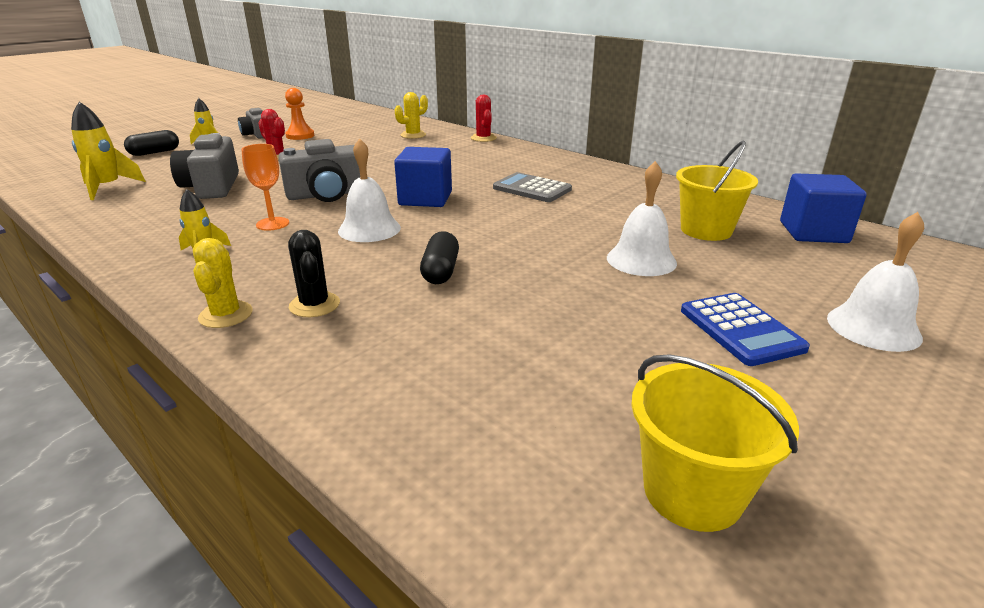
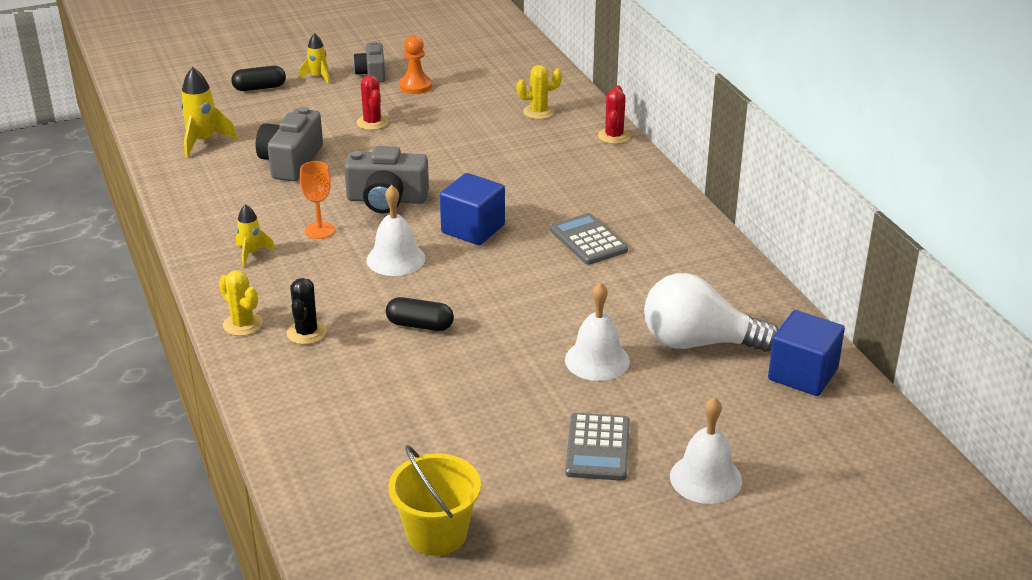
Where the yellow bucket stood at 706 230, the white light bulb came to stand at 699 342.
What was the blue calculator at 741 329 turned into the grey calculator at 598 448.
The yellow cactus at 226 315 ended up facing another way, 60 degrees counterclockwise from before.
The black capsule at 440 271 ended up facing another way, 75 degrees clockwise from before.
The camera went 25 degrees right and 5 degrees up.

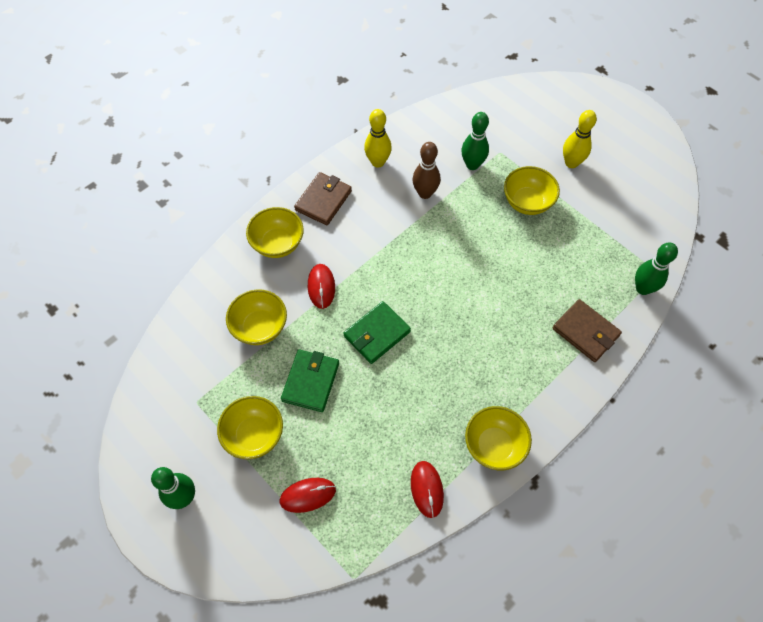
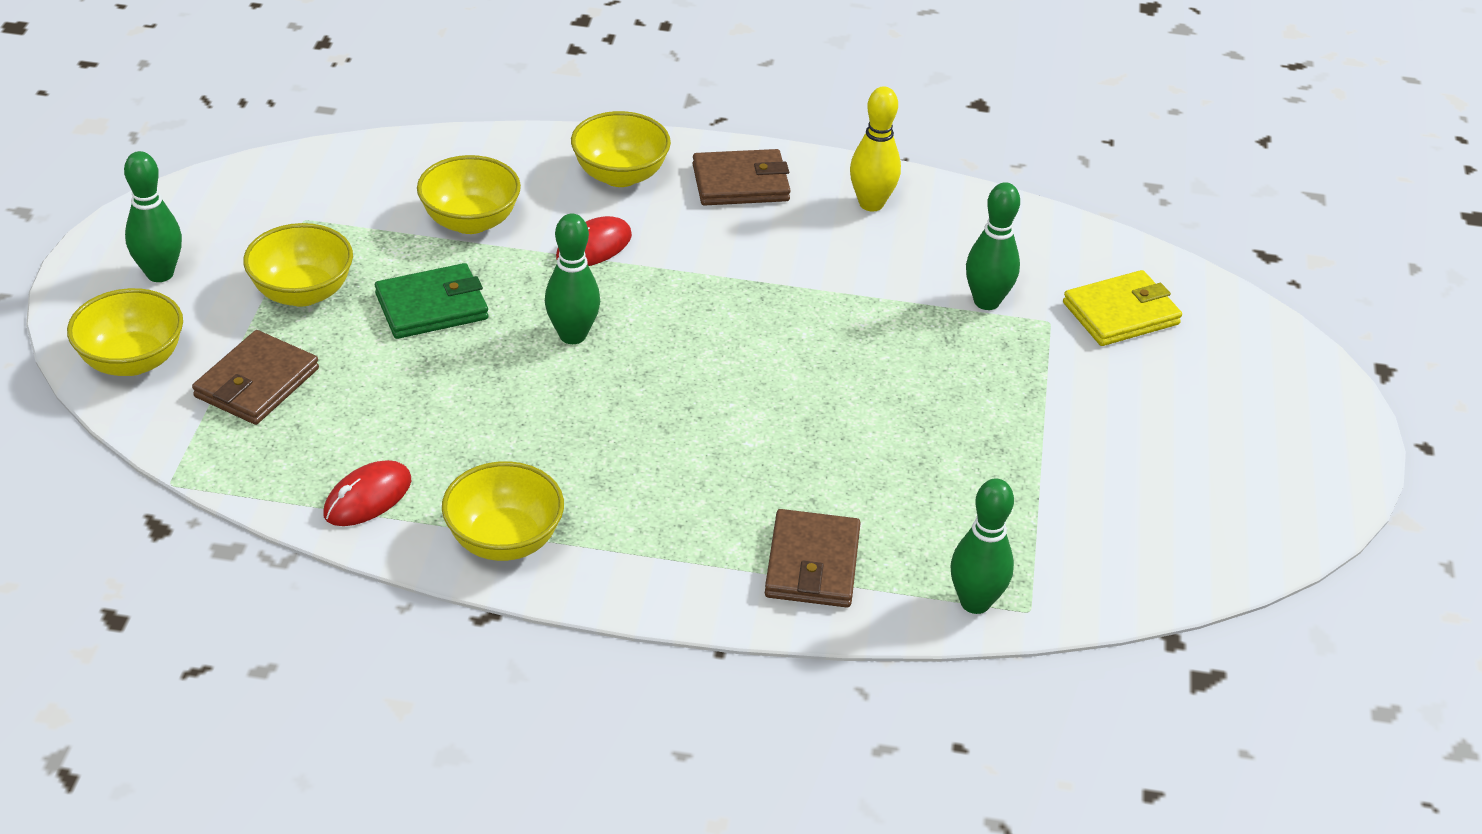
The second view lost the brown bowling pin at 425 193.
The second view lost the yellow bowling pin at 571 163.
The second view gained the yellow wallet at 1120 313.
The yellow bowl ended up elsewhere, having gone from 527 202 to 132 361.
Where the red mouse stood at 307 495, the brown wallet came to stand at 257 383.
Where the green wallet stood at 377 334, the green bowling pin came to stand at 572 335.
The camera went 50 degrees right and 20 degrees down.

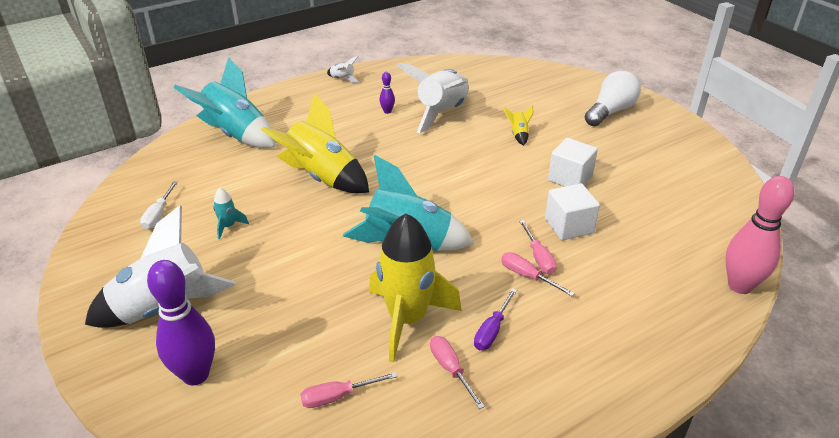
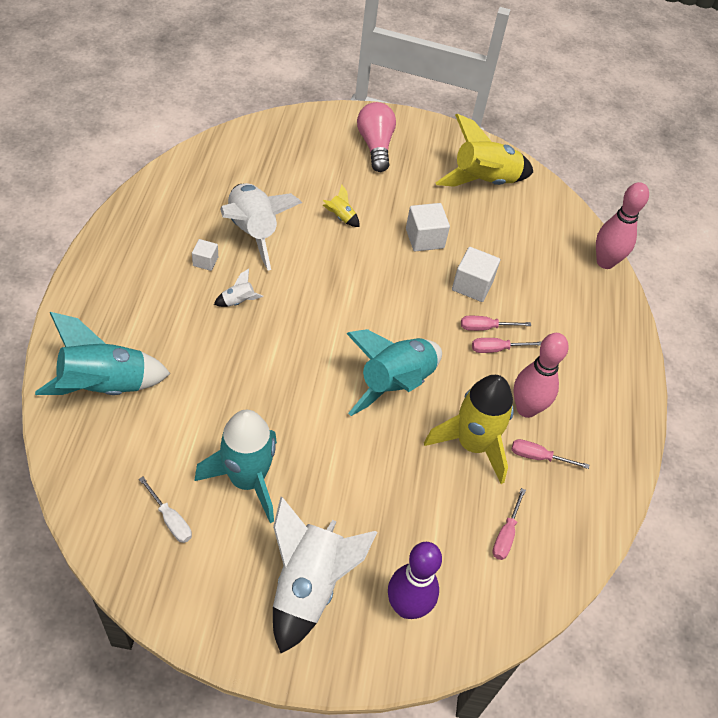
The yellow rocket ended up elsewhere, having gone from 322 177 to 484 181.
The white rocket ended up elsewhere, having gone from 343 79 to 238 301.
Where the purple bowling pin stood at 387 111, the white cube came to stand at 205 261.
Where the purple screwdriver stood at 492 330, the pink bowling pin came to stand at 526 408.
What was the white light bulb at 610 111 turned into the pink light bulb at 375 146.
The pink screwdriver at 538 257 ended up facing another way, 150 degrees clockwise from before.
The size of the turquoise rocket at 228 226 changed by a factor of 2.41.
The camera went 55 degrees left and 15 degrees up.

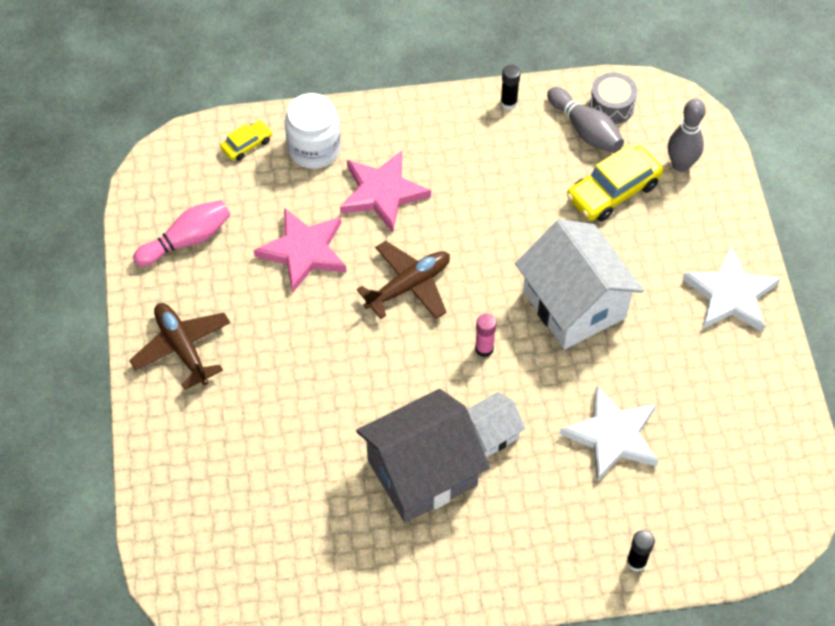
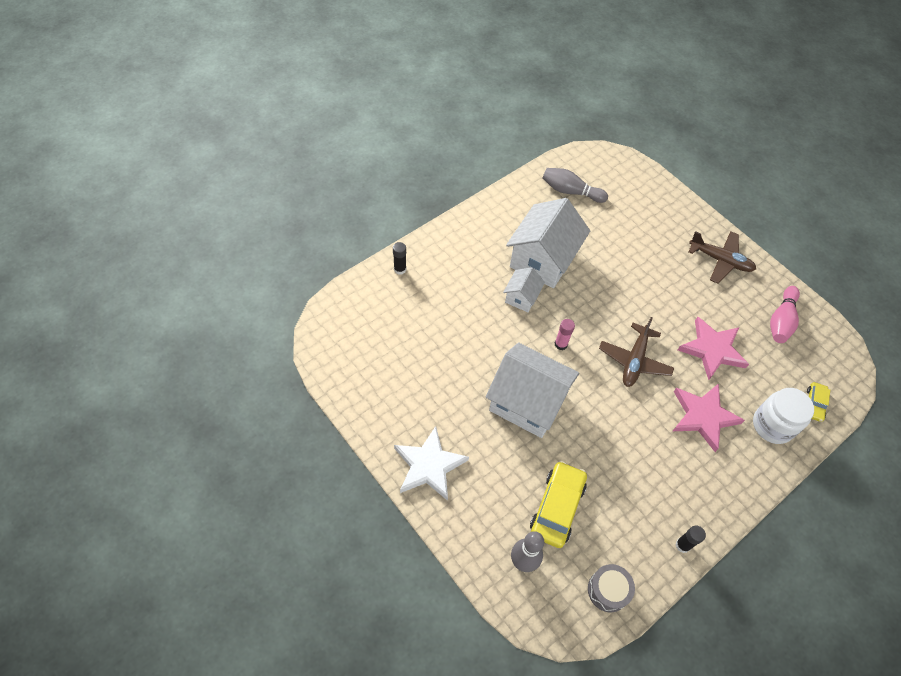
The second view lost the white star at 612 436.
The grey bowling pin ended up elsewhere, having gone from 585 130 to 570 191.
What was the grey house at 422 473 turned into the white house at 543 259.
The camera went 145 degrees right and 0 degrees up.

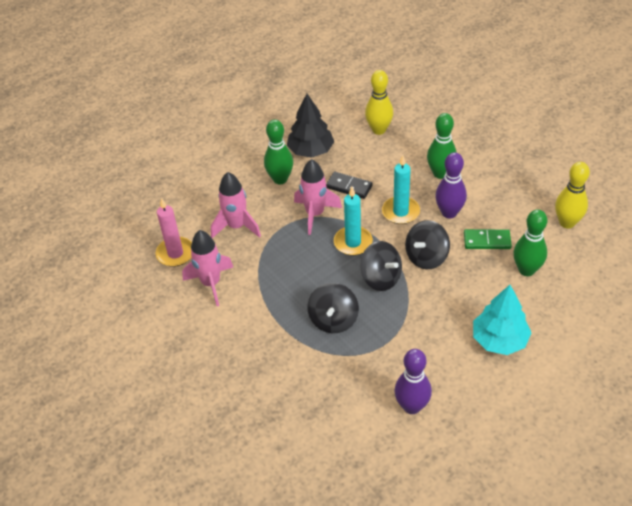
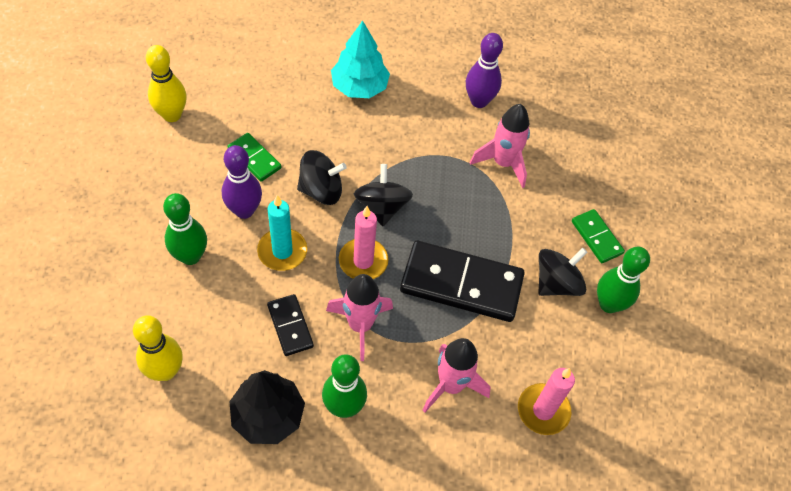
The second view gained the black domino at 461 284.
The second view gained the green domino at 596 237.
The pink rocket ended up elsewhere, having gone from 211 283 to 503 163.
The black spinning top ended up elsewhere, having gone from 333 320 to 556 283.
The green bowling pin ended up elsewhere, having gone from 526 270 to 608 304.
What was the turquoise candle at 353 242 turned into the pink candle at 363 261.
The camera went 145 degrees left and 10 degrees up.

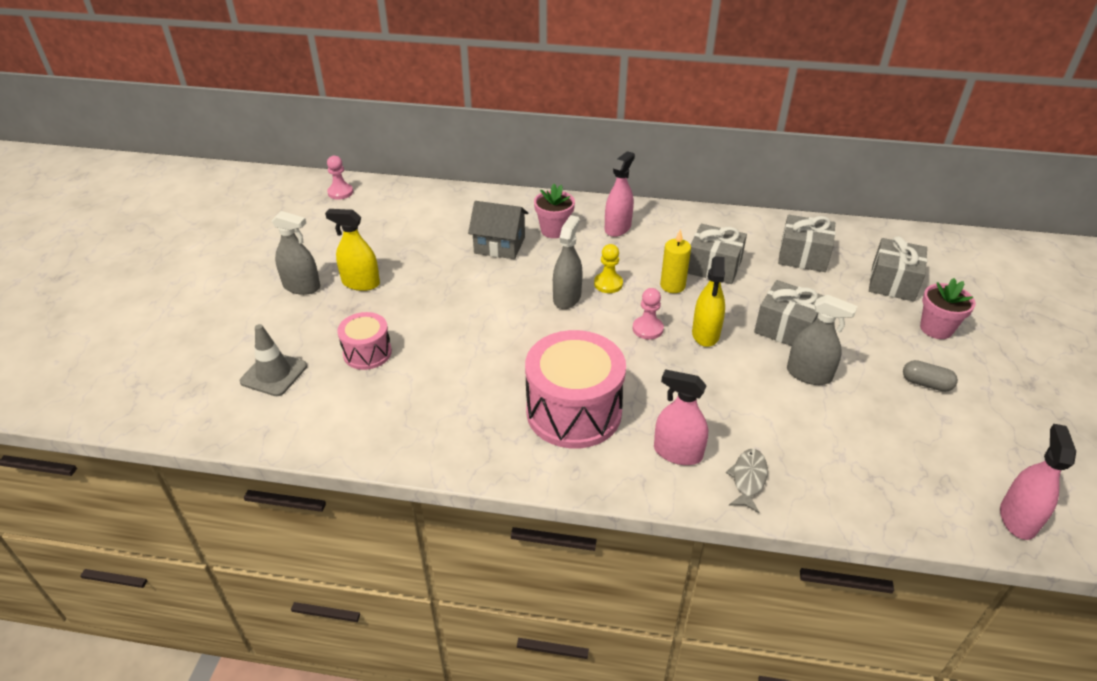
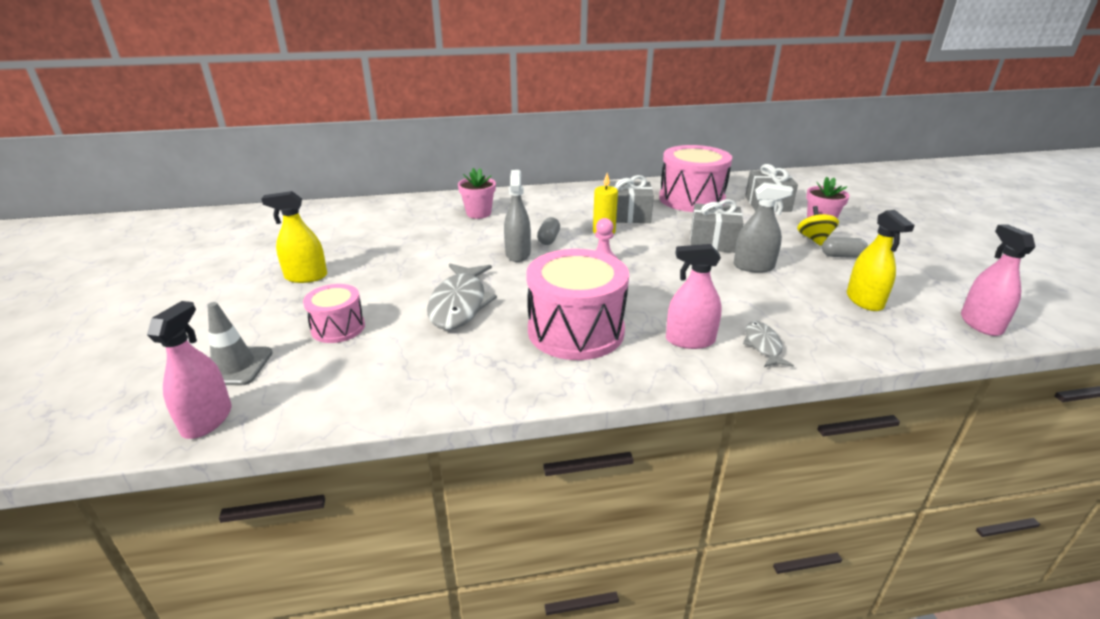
The second view lost the grey spray bottle at 301 286.
The second view lost the pink pawn at 340 192.
The second view lost the grey house at 499 245.
The second view gained the grey fish at 459 304.
The second view gained the yellow spinning top at 814 239.
The pink spray bottle ended up elsewhere, having gone from 617 228 to 207 420.
The yellow spray bottle ended up elsewhere, having gone from 705 334 to 864 300.
Where the yellow pawn stood at 608 284, the grey capsule came to stand at 548 239.
Where the grey gift stood at 803 256, the pink drum came to stand at 691 199.
The camera went 20 degrees left and 10 degrees down.

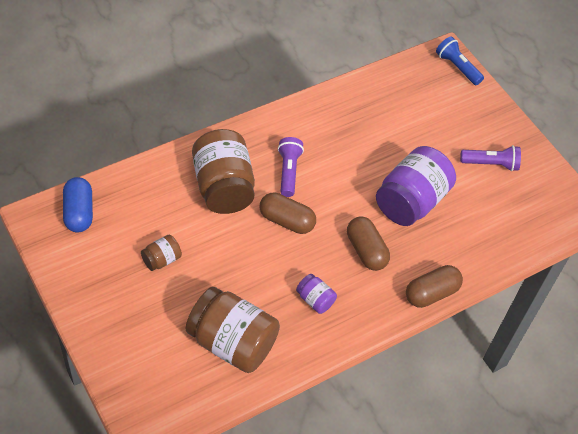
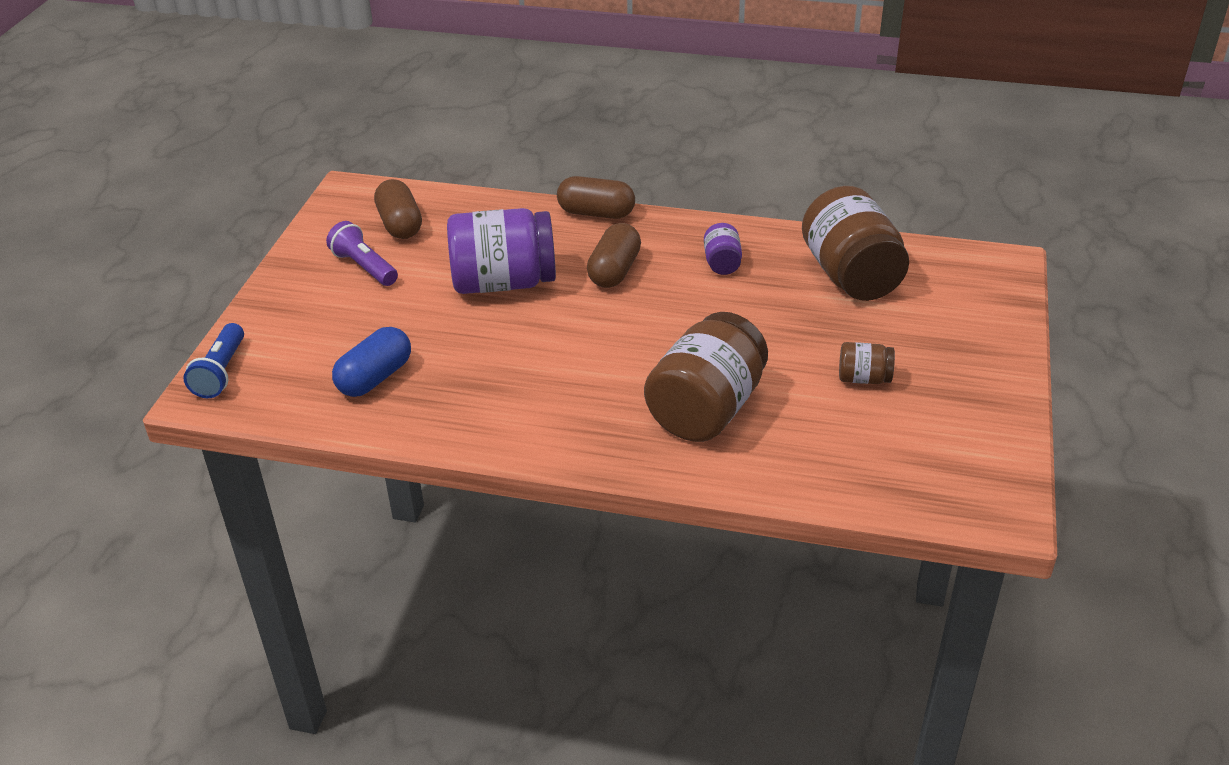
The second view lost the purple flashlight at 288 171.
The blue capsule ended up elsewhere, having gone from 79 212 to 375 378.
The brown capsule ended up elsewhere, having gone from 286 221 to 400 224.
The camera went 130 degrees left and 15 degrees down.

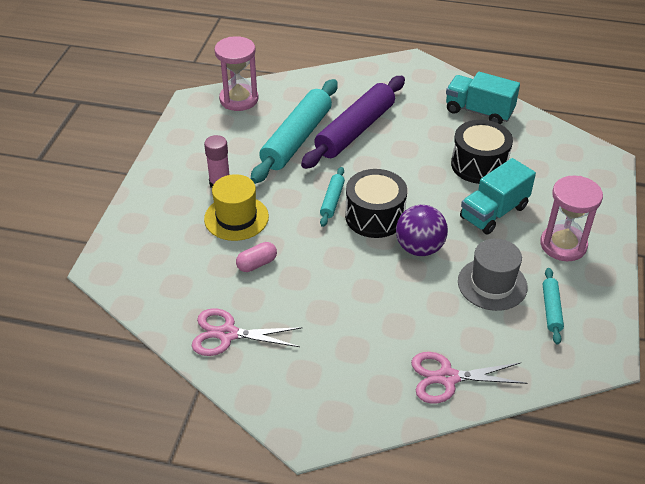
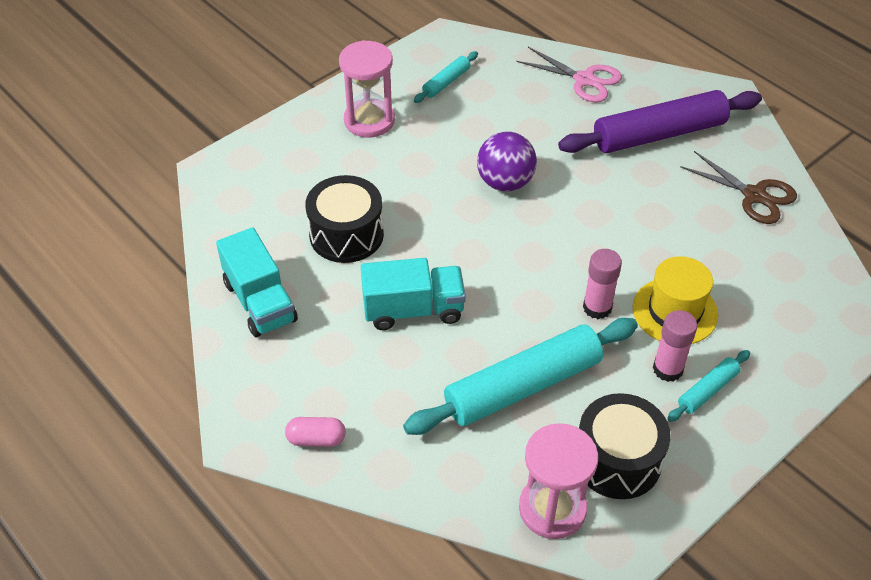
The second view lost the grey hat at 492 284.
The second view gained the pink glue stick at 597 307.
The pink capsule ended up elsewhere, having gone from 257 264 to 316 439.
The purple rolling pin ended up elsewhere, having gone from 355 130 to 659 134.
The turquoise rolling pin ended up elsewhere, having gone from 332 200 to 707 390.
The black drum ended up elsewhere, having gone from 375 216 to 617 460.
The turquoise truck ended up elsewhere, having gone from 494 212 to 413 309.
What was the pink scissors at 228 334 turned into the brown scissors at 754 195.
The camera went 145 degrees left and 5 degrees up.

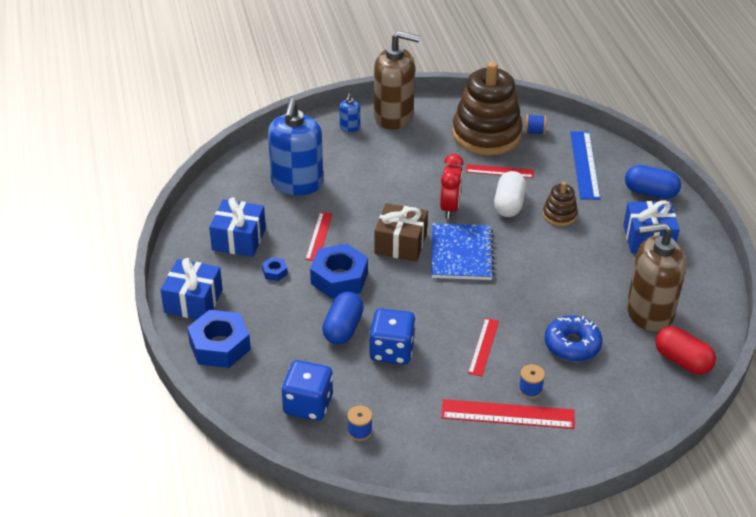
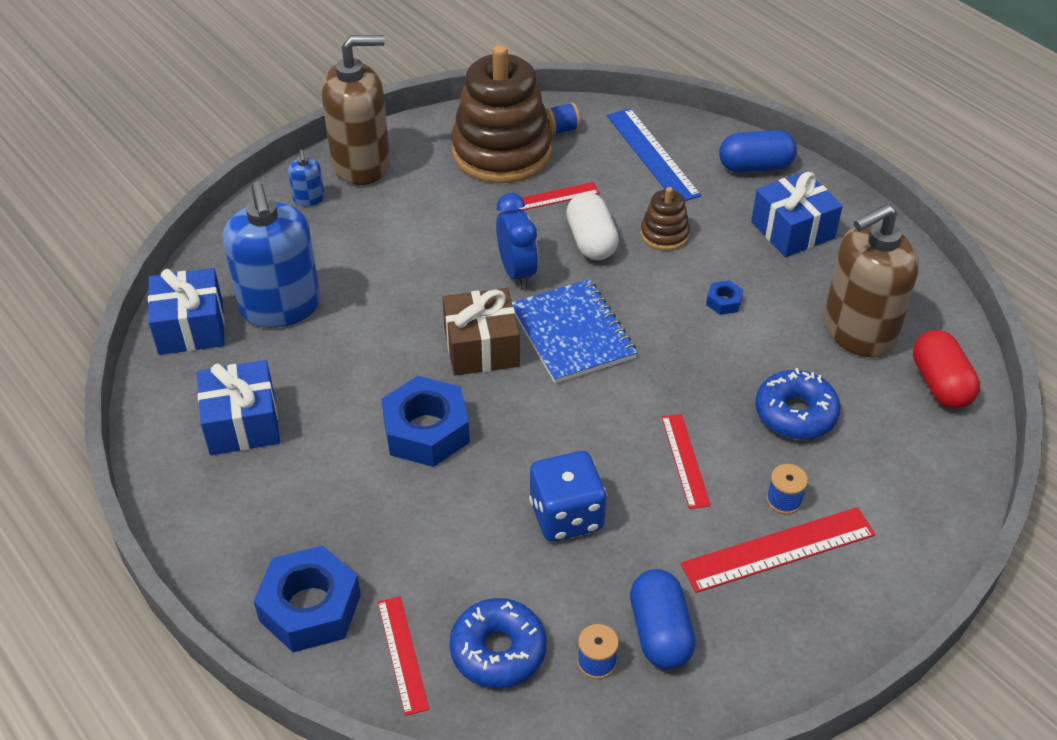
The blue gift ended up elsewhere, having gone from 193 301 to 191 327.
The blue nut ended up elsewhere, having gone from 275 272 to 723 302.
The red ruler ended up elsewhere, having gone from 319 236 to 403 654.
The blue capsule ended up elsewhere, having gone from 343 328 to 660 632.
Where the blue dice stood at 308 405, the blue donut came to stand at 498 650.
What was the red clock at 450 208 turned into the blue clock at 517 272.
The red capsule at 682 361 ended up facing another way, 60 degrees clockwise from before.
The camera went 25 degrees left and 5 degrees up.

